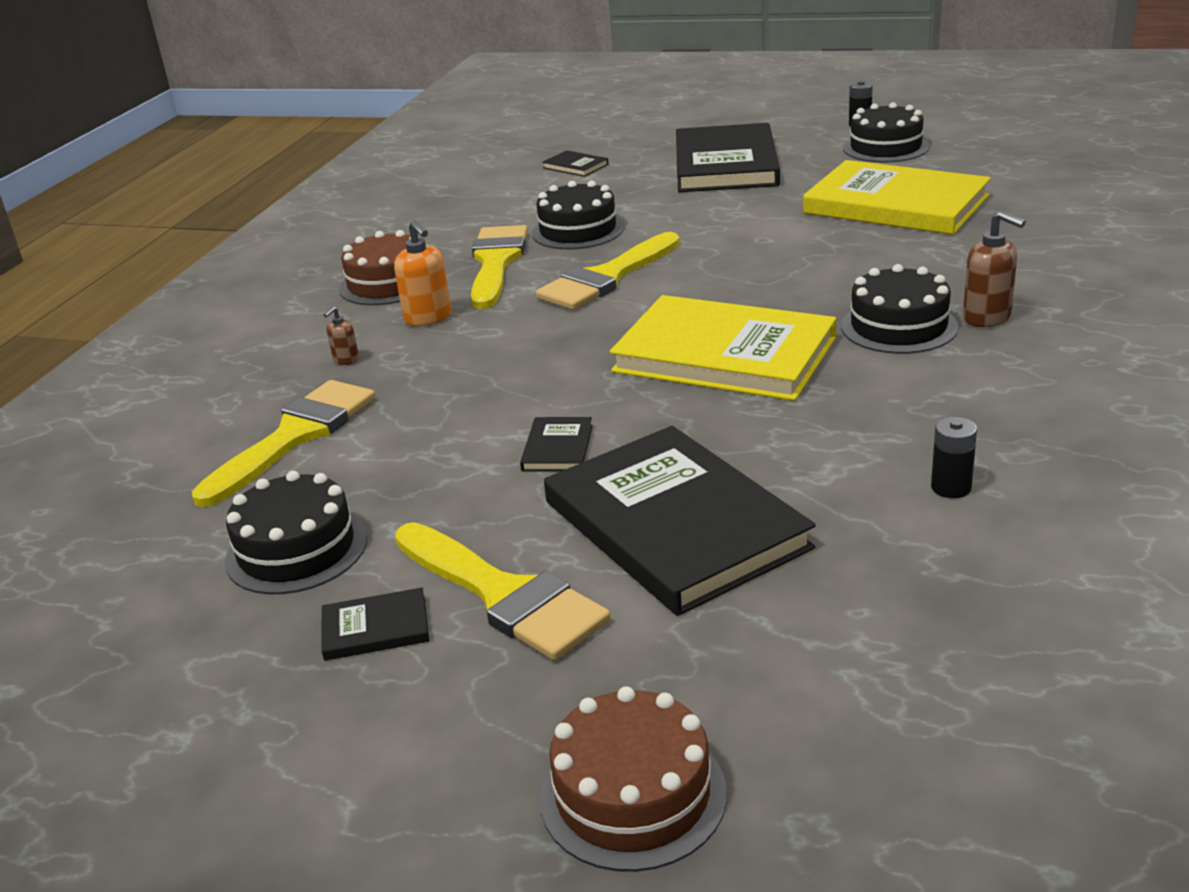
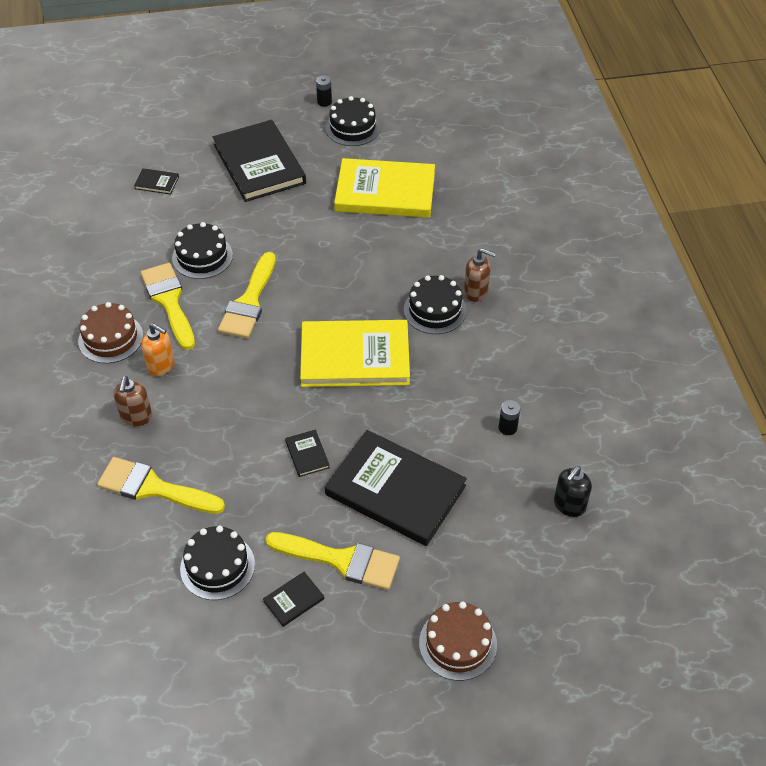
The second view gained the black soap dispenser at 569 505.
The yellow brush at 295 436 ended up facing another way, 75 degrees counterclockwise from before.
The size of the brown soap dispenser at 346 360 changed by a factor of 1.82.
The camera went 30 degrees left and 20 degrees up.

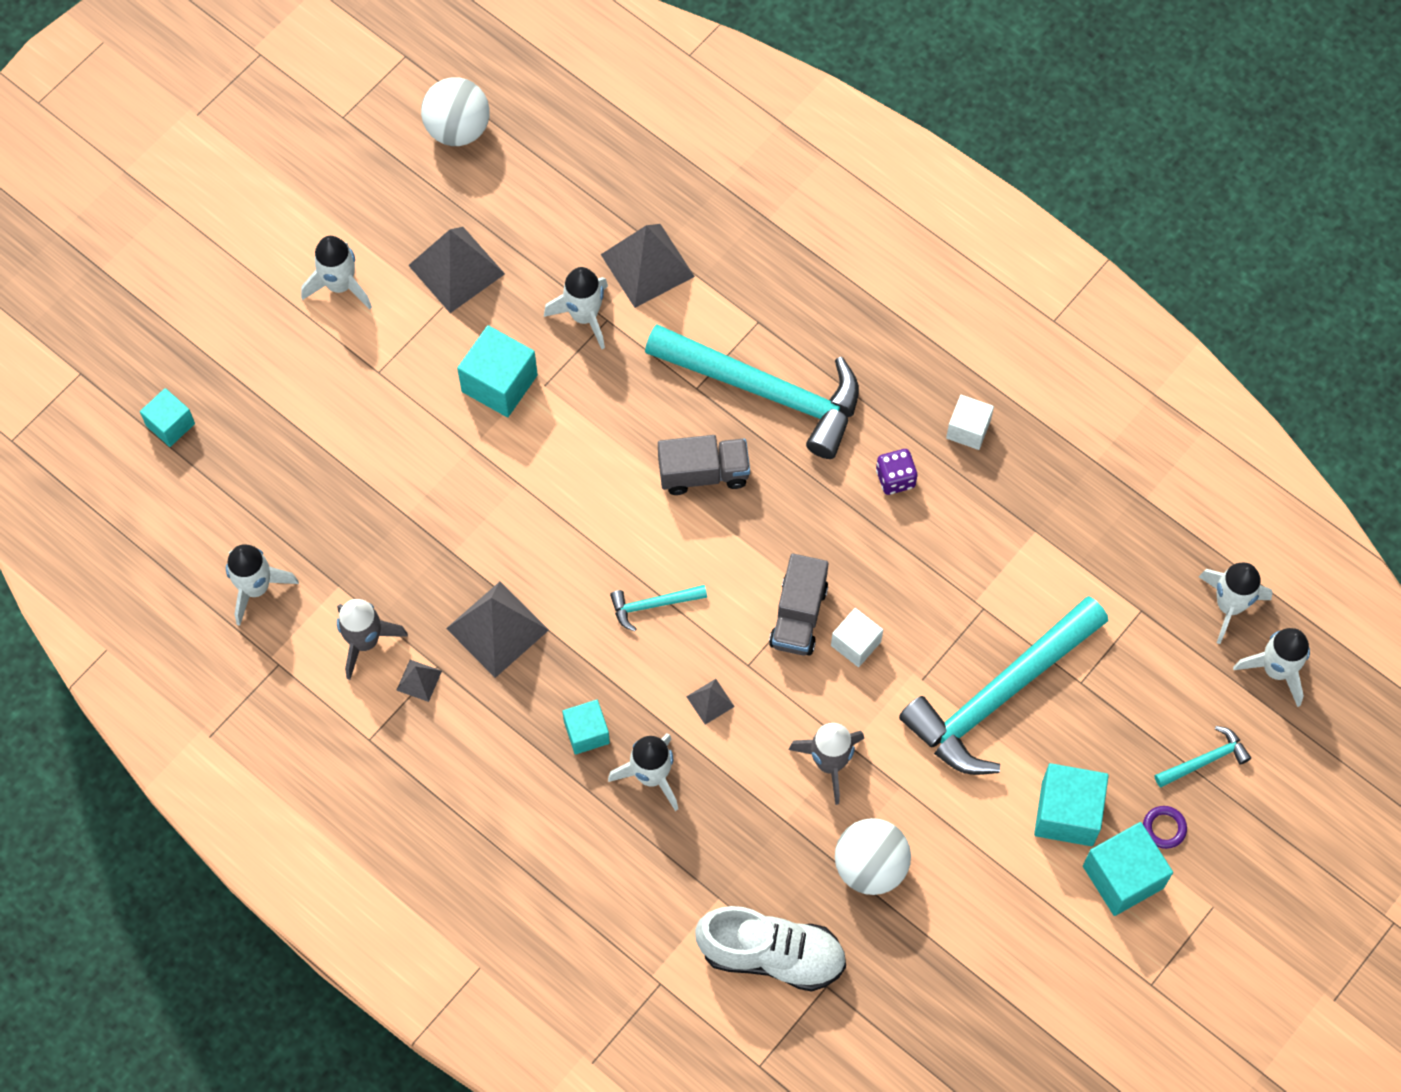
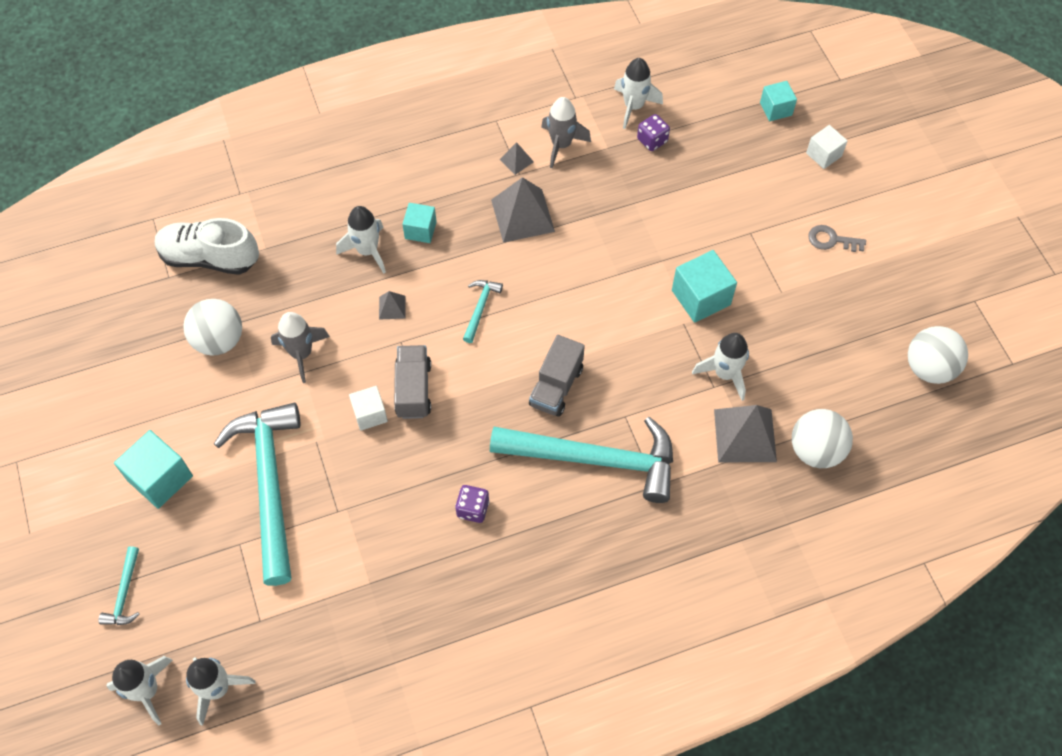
The second view lost the grey pyramid at 456 269.
The second view lost the turquoise cube at 1123 877.
The second view lost the purple ring at 1164 828.
The second view gained the purple dice at 652 140.
The second view gained the white ball at 815 450.
The white cube ended up elsewhere, having gone from 968 429 to 823 155.
Where the white rocket stood at 340 285, the grey key came to stand at 831 240.
The turquoise hammer at 765 392 ended up facing another way, 135 degrees counterclockwise from before.
The white shoe at 771 955 ended up facing another way, 60 degrees clockwise from before.
The grey truck at 798 616 ended up facing another way, 45 degrees clockwise from before.
The camera went 120 degrees right and 5 degrees down.

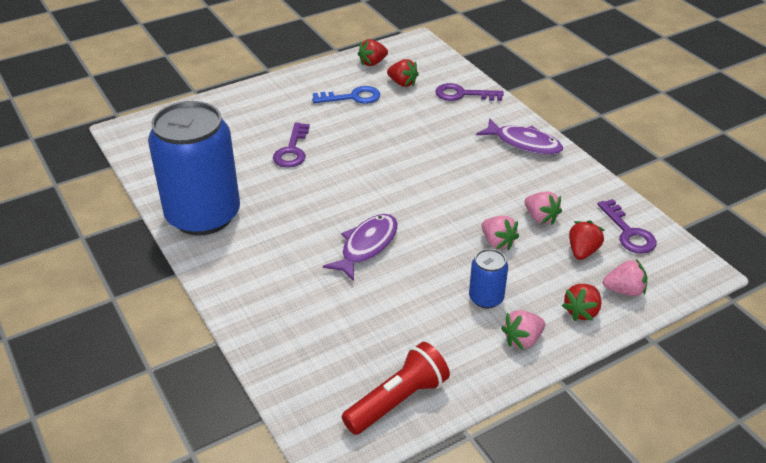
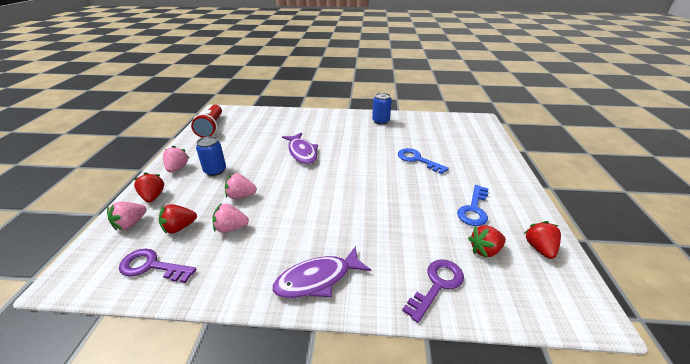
What was the purple key at 292 150 turned into the blue key at 417 160.
The red strawberry at 582 251 ended up facing another way, 90 degrees clockwise from before.
The size of the blue can at 203 215 changed by a factor of 0.42.
The camera went 125 degrees right and 5 degrees down.

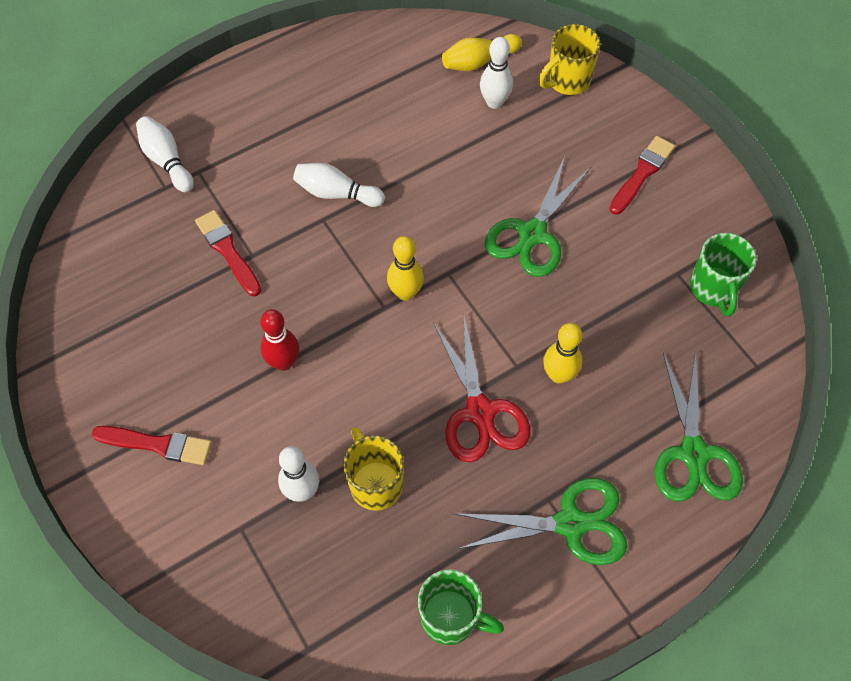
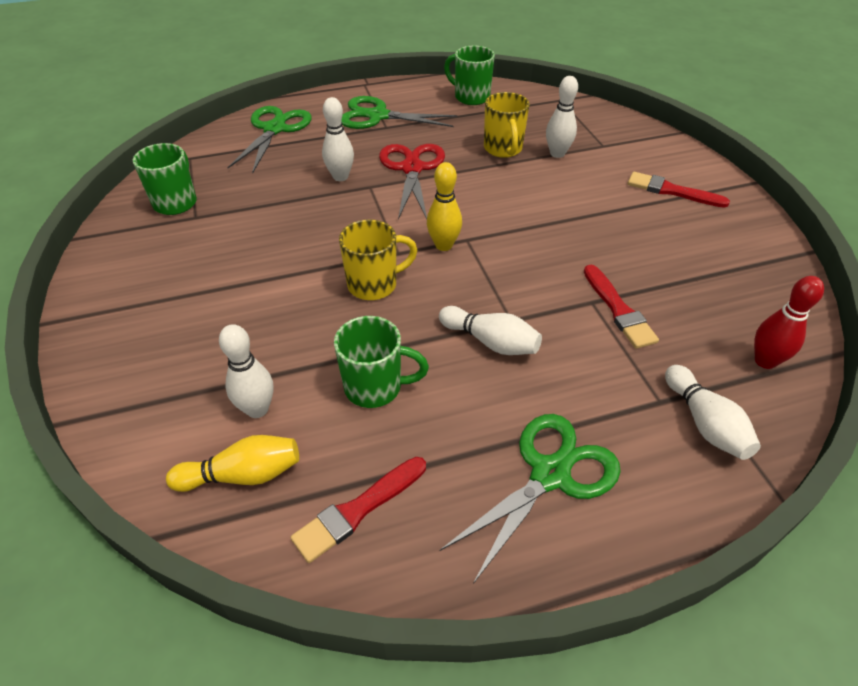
The second view gained the green mug at 375 387.
The red bowling pin ended up elsewhere, having gone from 284 362 to 765 361.
The green scissors ended up elsewhere, having gone from 532 234 to 550 474.
The yellow mug ended up elsewhere, having gone from 567 81 to 374 284.
The red brush ended up elsewhere, having gone from 642 173 to 358 510.
What was the yellow bowling pin at 559 375 turned into the white bowling pin at 340 177.
The camera went 165 degrees left and 15 degrees down.

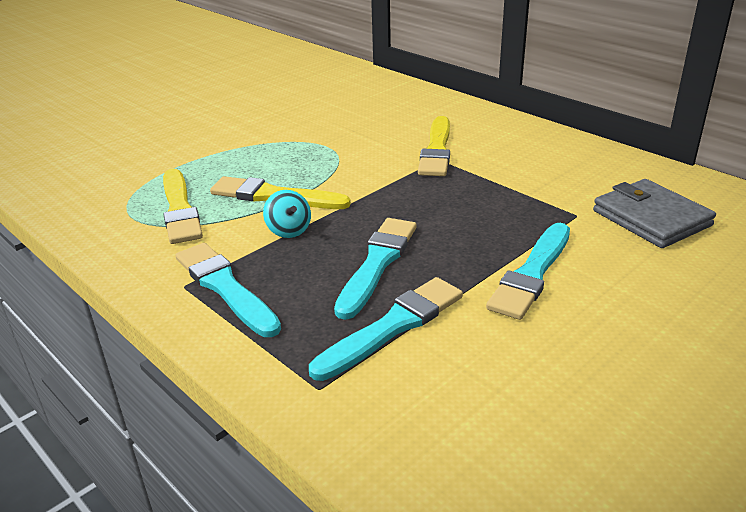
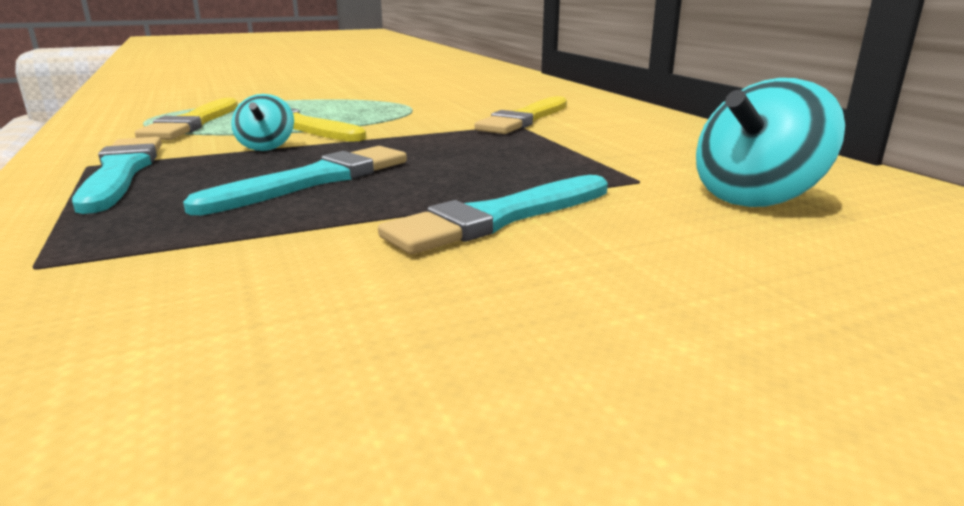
The second view lost the turquoise brush at 392 327.
Where the grey wallet stood at 651 218, the turquoise spinning top came to stand at 756 197.
The camera went 20 degrees right and 10 degrees down.

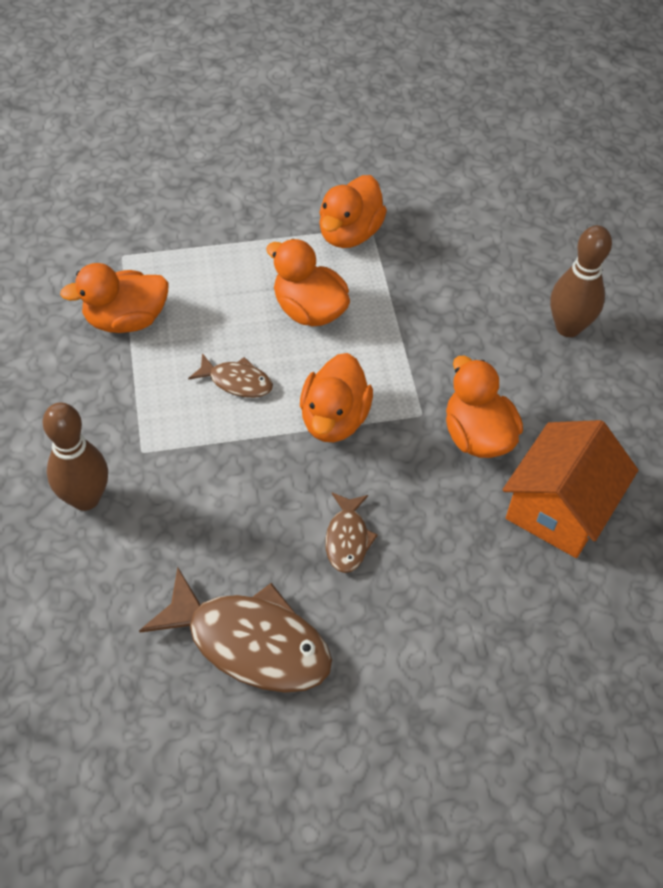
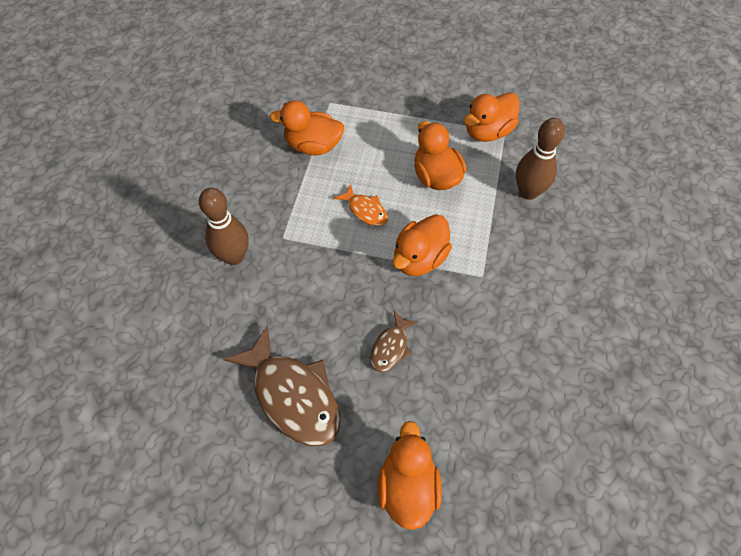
The second view lost the orange house at 559 508.
The orange duck ended up elsewhere, having gone from 477 436 to 407 486.
The brown bowling pin ended up elsewhere, having gone from 568 327 to 528 192.
What was the brown fish at 236 381 turned into the orange fish at 365 210.
The camera went 25 degrees right and 5 degrees up.

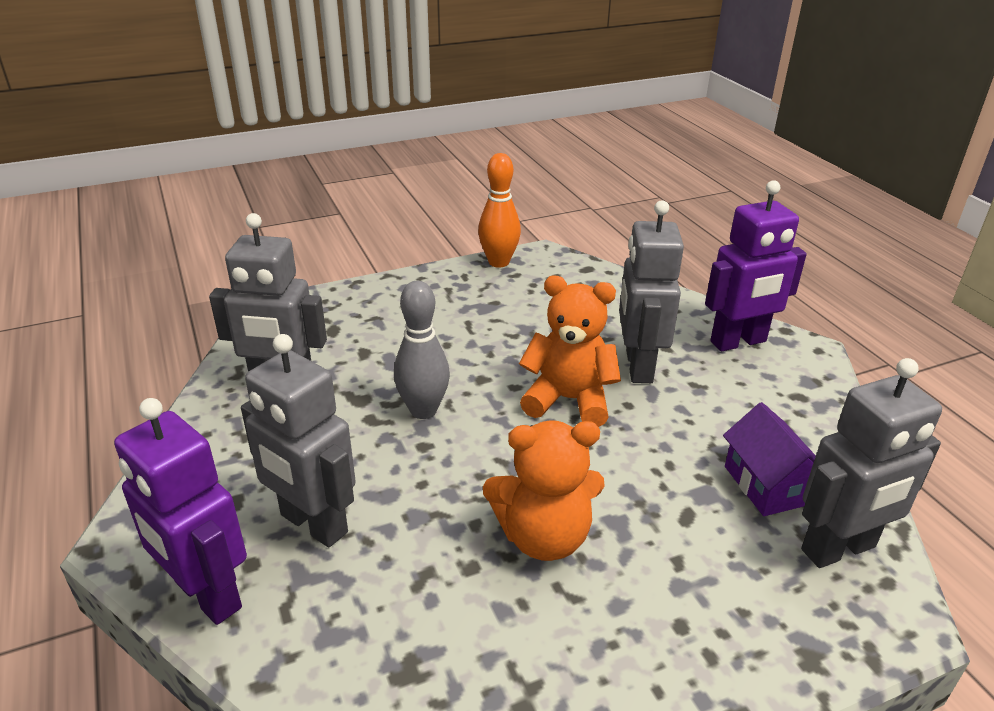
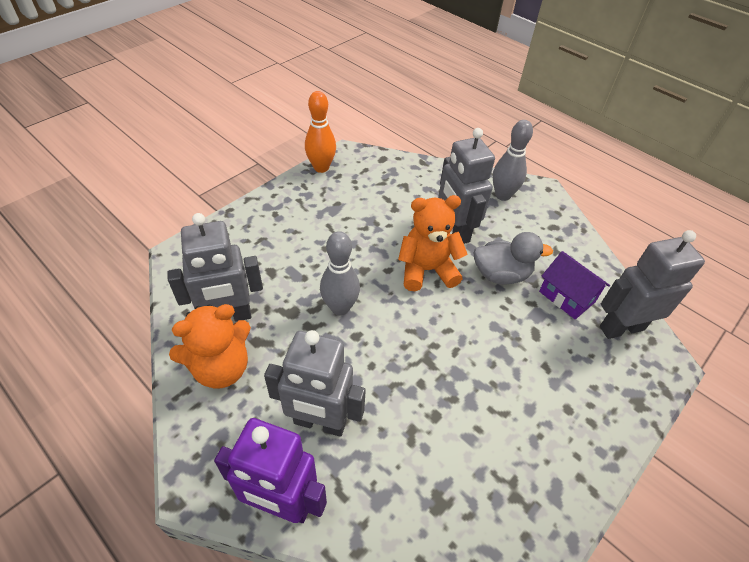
The second view gained the grey duck at 501 274.
The orange teddy bear ended up elsewhere, having gone from 544 537 to 221 368.
Where the purple robot stood at 738 342, the grey bowling pin came to stand at 503 195.
The grey robot at 839 549 ended up facing another way, 150 degrees counterclockwise from before.
The camera went 25 degrees left and 15 degrees up.

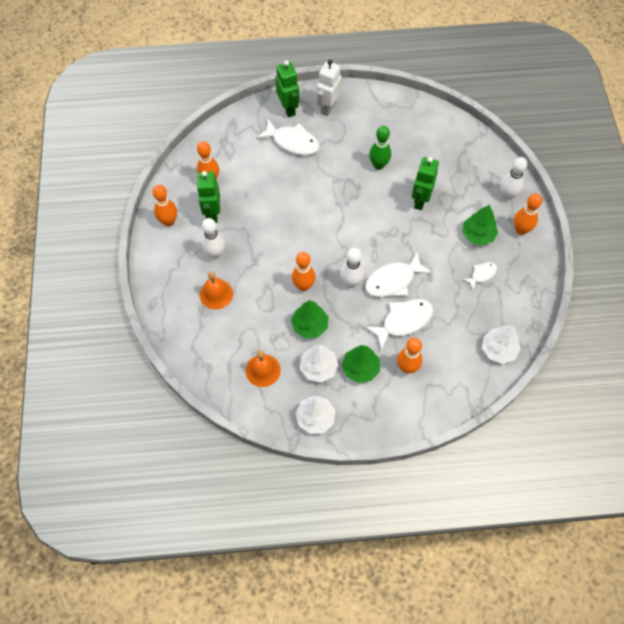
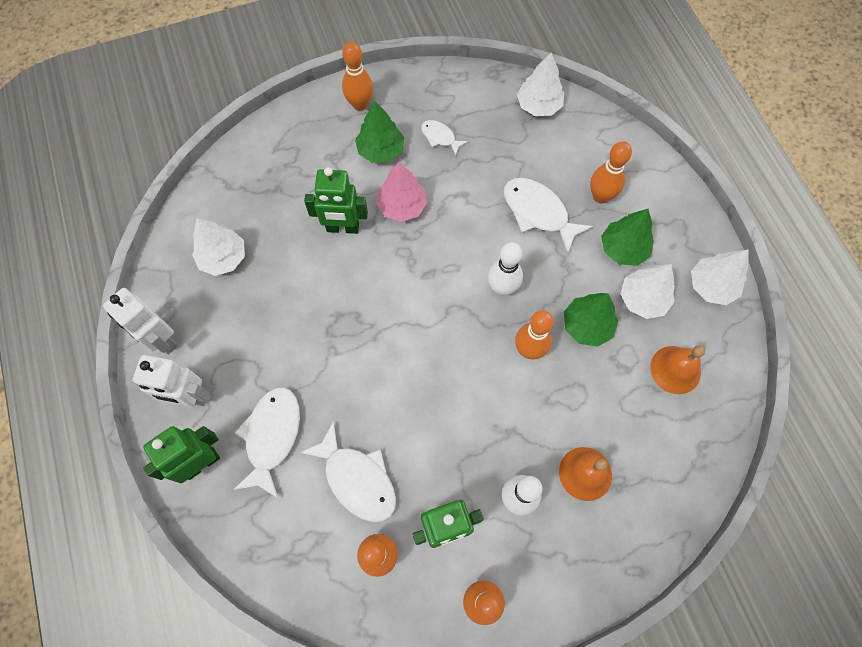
The second view lost the green bowling pin at 378 165.
The second view lost the white bowling pin at 507 195.
The second view gained the white robot at 162 340.
The second view gained the white tree at 223 258.
The second view gained the pink tree at 402 206.
The white fish ended up elsewhere, having gone from 393 281 to 357 479.
The camera went 105 degrees left and 5 degrees up.

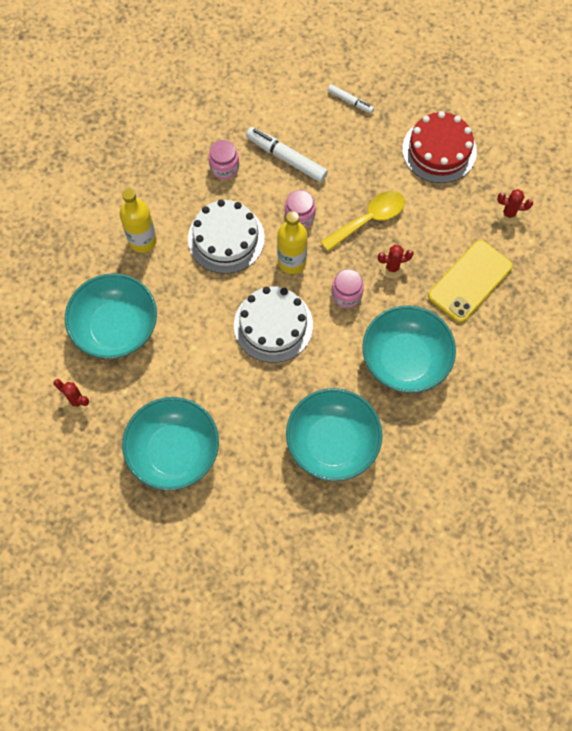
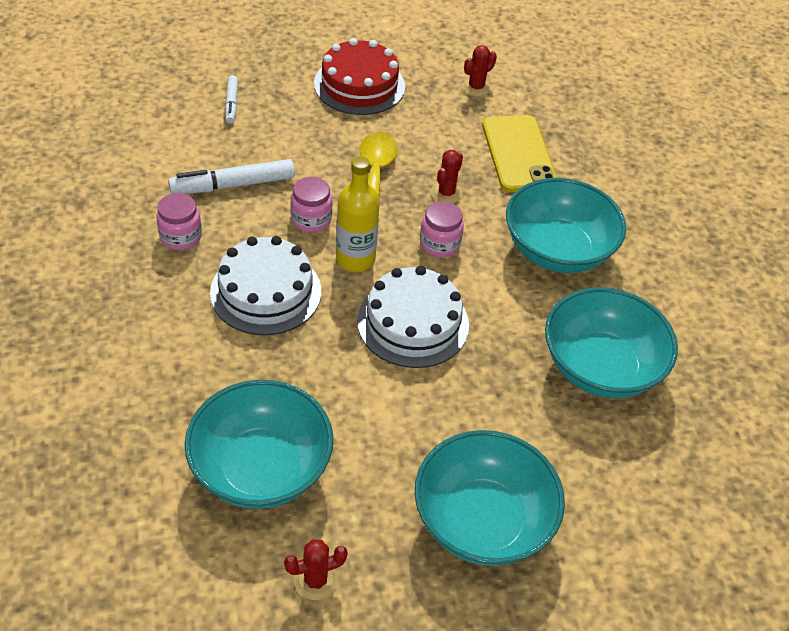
The second view lost the yellow bottle at 142 240.
The white marker at 350 101 ended up facing another way, 105 degrees clockwise from before.
The camera went 55 degrees left and 20 degrees down.

